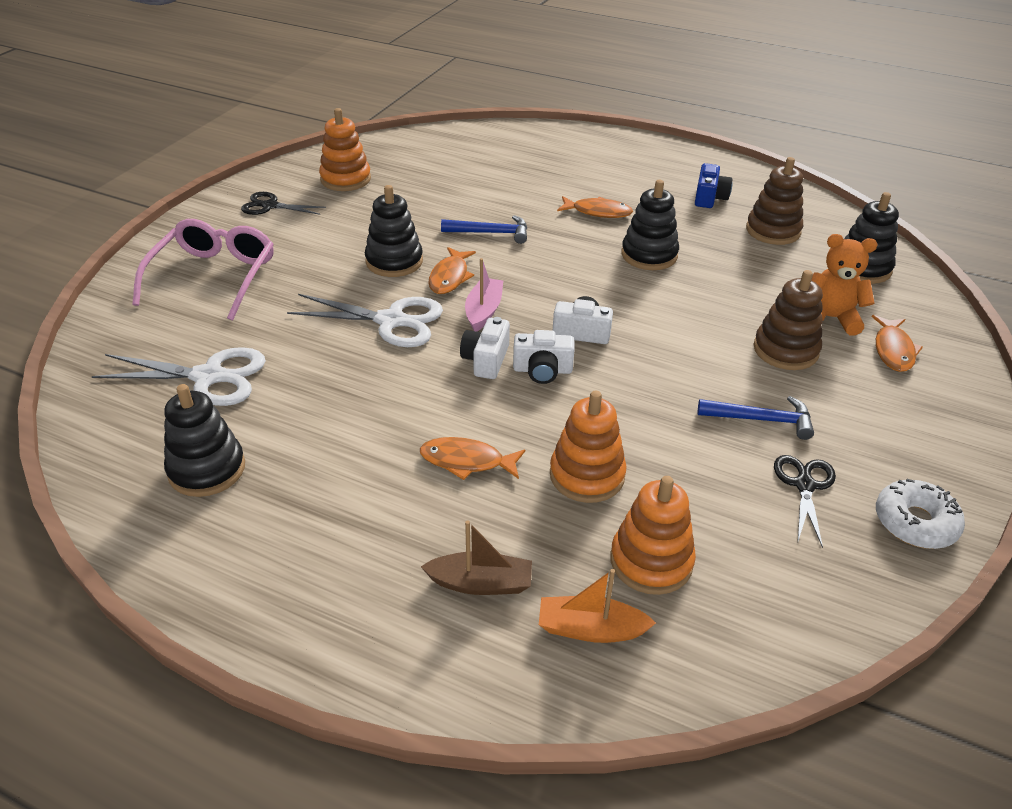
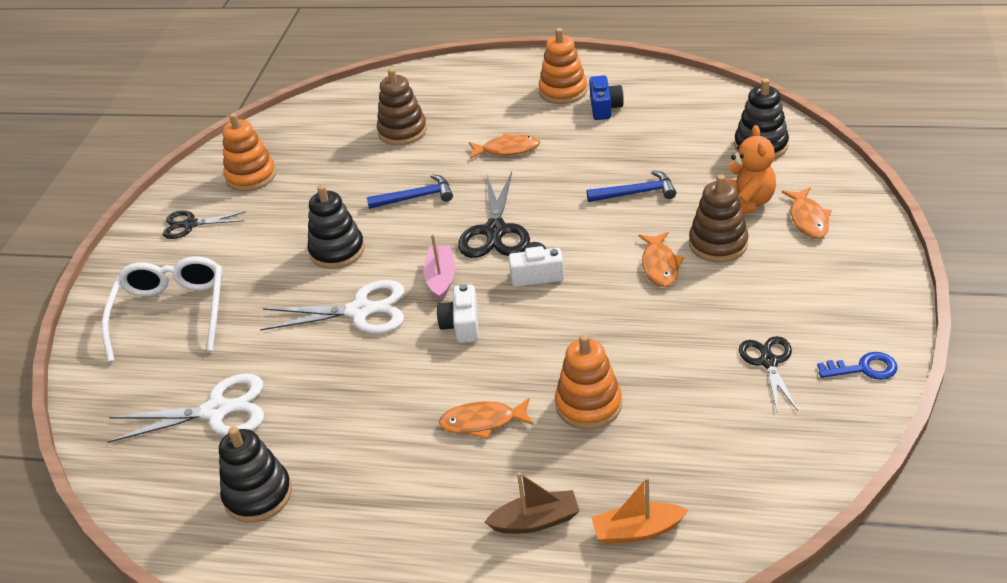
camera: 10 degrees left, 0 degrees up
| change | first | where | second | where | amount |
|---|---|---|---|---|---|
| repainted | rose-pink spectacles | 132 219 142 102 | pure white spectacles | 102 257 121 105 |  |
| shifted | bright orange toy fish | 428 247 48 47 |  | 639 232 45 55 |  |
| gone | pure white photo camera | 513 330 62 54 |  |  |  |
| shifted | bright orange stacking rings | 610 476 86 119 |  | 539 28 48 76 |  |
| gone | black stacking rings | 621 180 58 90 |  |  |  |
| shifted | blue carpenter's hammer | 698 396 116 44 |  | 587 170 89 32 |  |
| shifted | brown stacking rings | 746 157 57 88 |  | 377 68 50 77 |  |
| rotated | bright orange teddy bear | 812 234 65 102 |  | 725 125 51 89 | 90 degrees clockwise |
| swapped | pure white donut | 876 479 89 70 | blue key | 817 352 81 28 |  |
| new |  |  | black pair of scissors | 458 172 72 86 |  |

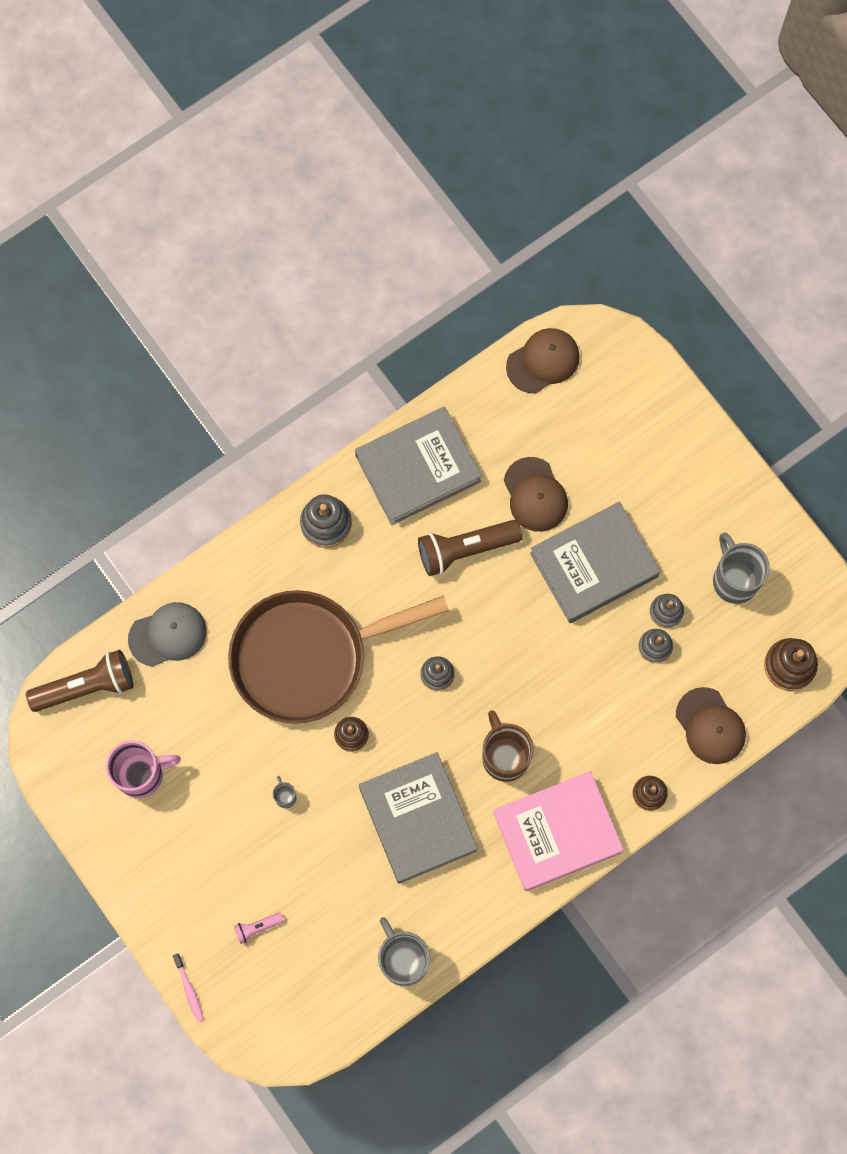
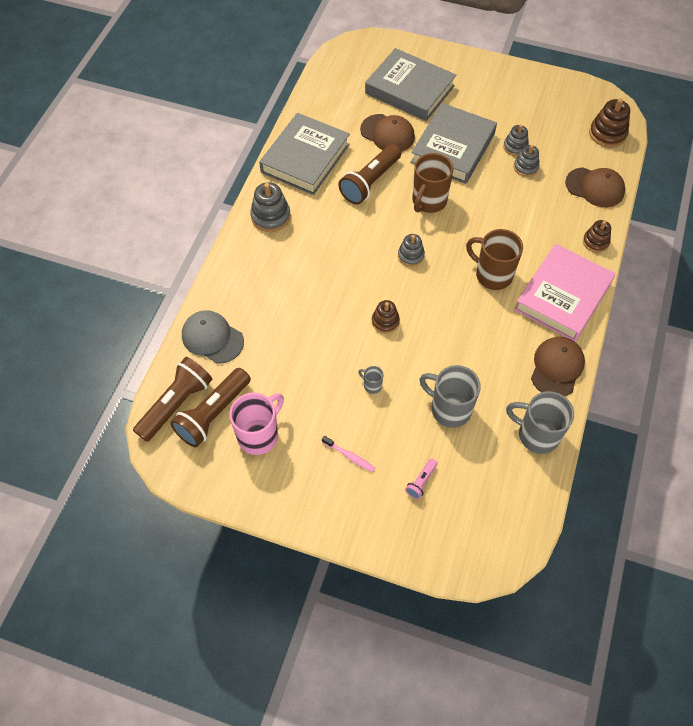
camera: 35 degrees left, 15 degrees down
| change | first | where | second | where | amount |
|---|---|---|---|---|---|
| rotated | grey peaked cap | 128 602 79 65 |  | 182 310 62 54 | 90 degrees counterclockwise |
| shifted | rose-pink tooth brush | 173 953 31 69 |  | 322 436 53 36 |  |
| gone | brown skillet | 228 590 221 134 |  |  |  |
| shifted | grey hardback | 359 752 119 132 |  | 365 48 91 73 |  |
| shifted | brown peaked cap | 506 328 74 65 |  | 531 337 54 59 |  |
| shifted | grey tea mug | 713 533 57 71 |  | 419 365 62 63 |  |
| new |  |  | brown torch | 170 368 81 79 |  |
| new |  |  | brown tea mug | 412 153 42 60 |  |

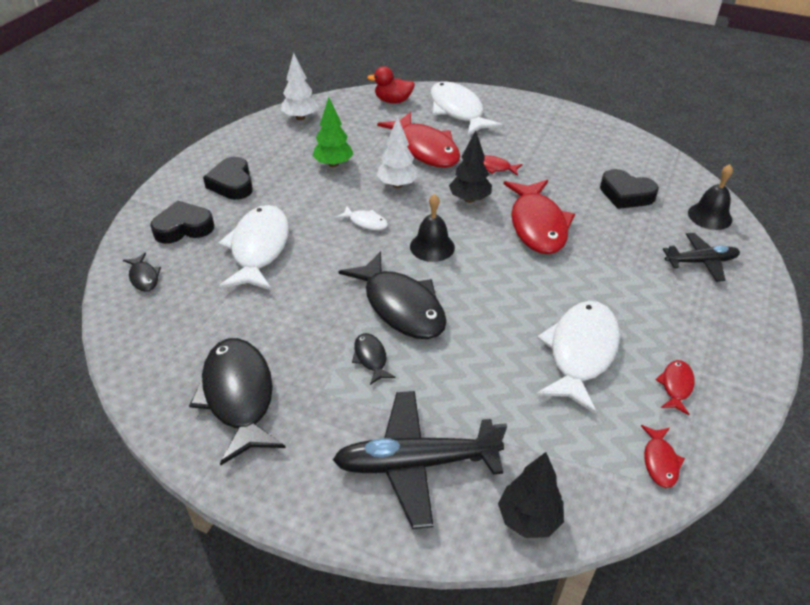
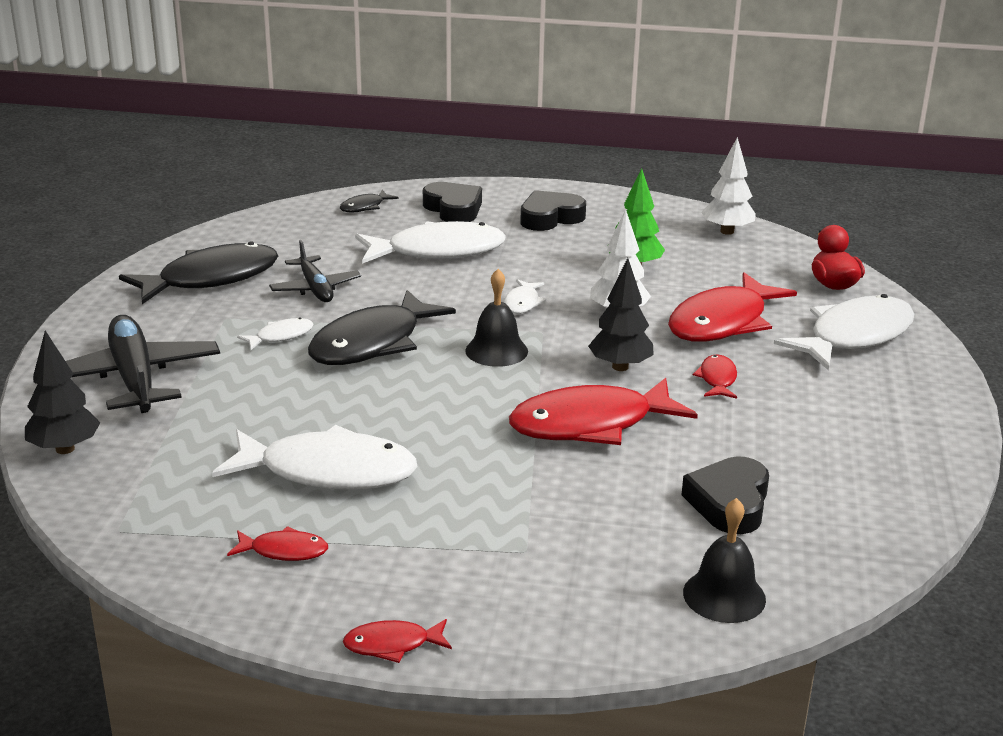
camera: 75 degrees right, 15 degrees down
| change | first | where | second | where | amount |
|---|---|---|---|---|---|
| repainted | black toy fish | 352 333 44 52 | pure white toy fish | 237 317 77 33 |  |
| shifted | red toy fish | 641 425 44 63 |  | 343 619 109 44 |  |
| shifted | black toy plane | 663 233 77 49 |  | 269 240 92 62 |  |

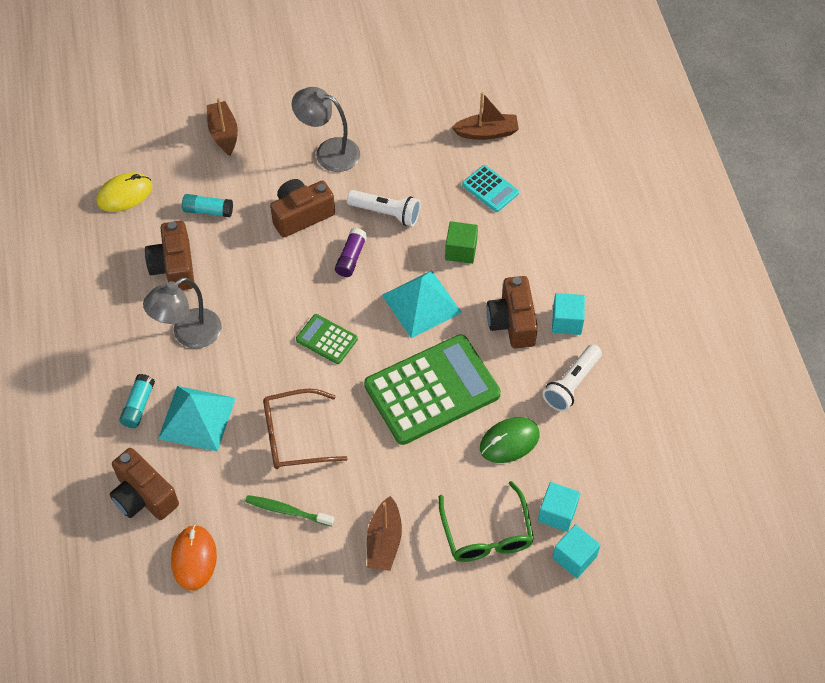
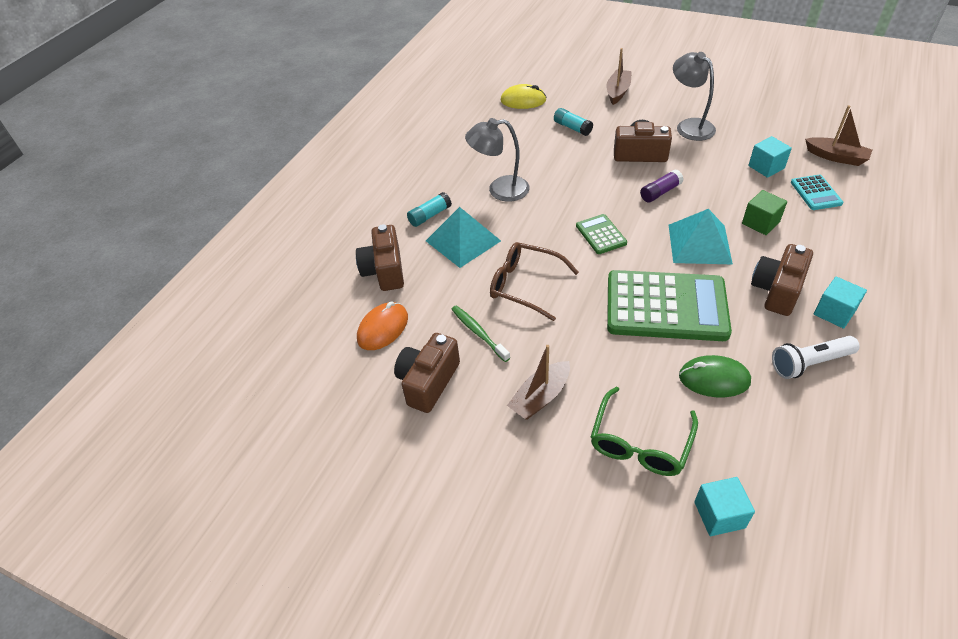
camera: 40 degrees right, 10 degrees down
| change | first | where | second | where | amount |
|---|---|---|---|---|---|
| shifted | brown photo camera | 145 221 49 69 |  | 394 333 66 80 |  |
| gone | pure white torch | 347 190 73 36 |  |  |  |
| shifted | teal solid cube | 538 482 42 50 |  | 748 136 44 42 |  |

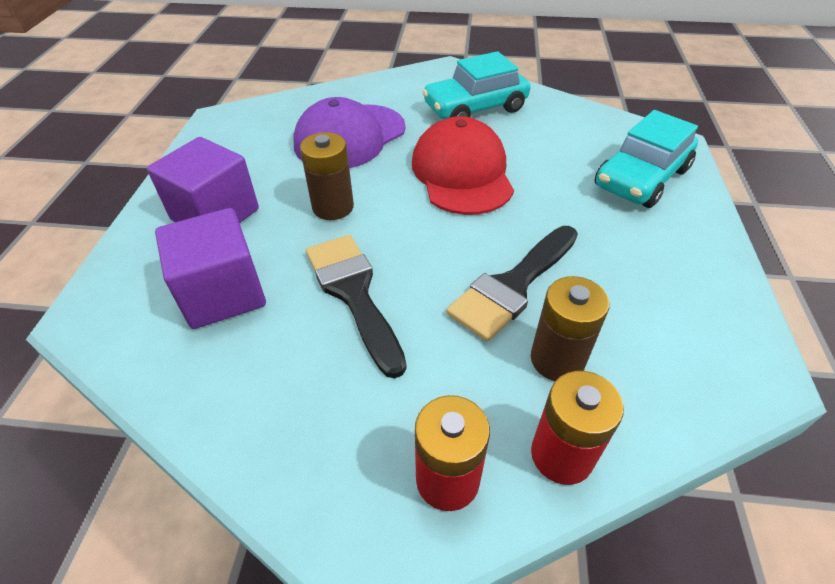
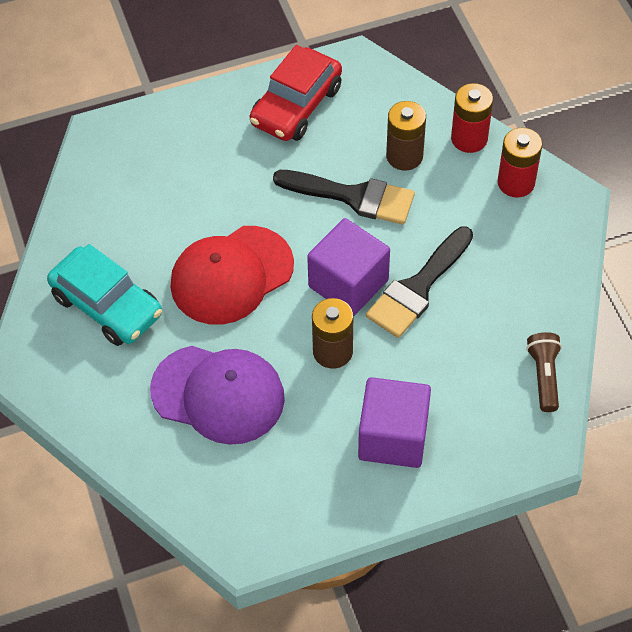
camera: 115 degrees left, 10 degrees up
| change | first | where | second | where | amount |
|---|---|---|---|---|---|
| shifted | violet solid cube | 155 208 111 121 |  | 307 218 83 98 |  |
| gone | teal car | 594 110 104 98 |  |  |  |
| new |  |  | red car | 250 45 92 96 |  |
| new |  |  | brown torch | 526 332 36 80 |  |

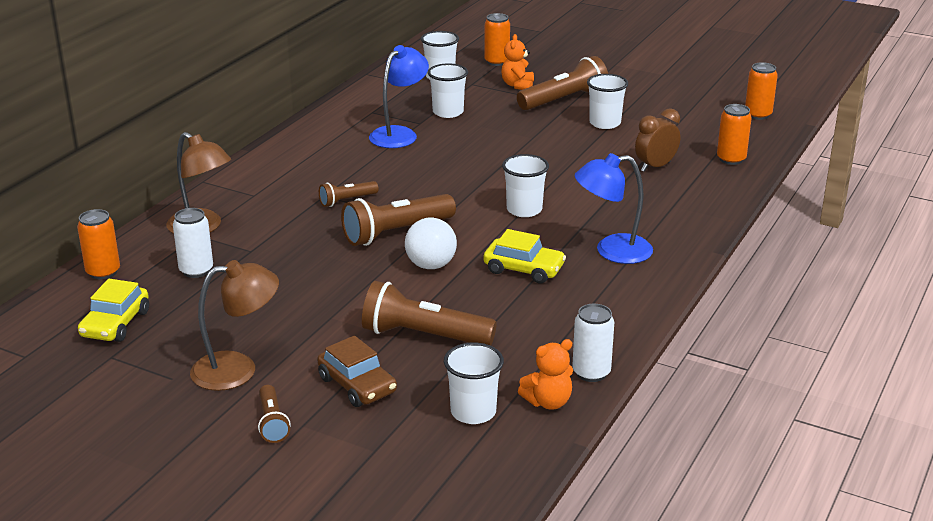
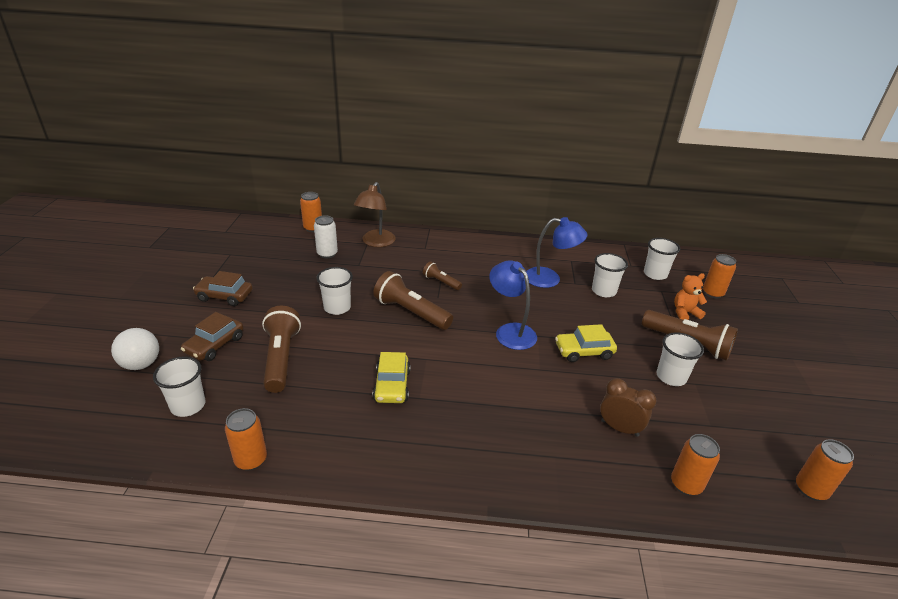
camera: 65 degrees right, 5 degrees up
| change | first | where | second | where | amount |
|---|---|---|---|---|---|
| shifted | golden car | 78 279 71 63 |  | 555 324 62 38 |  |
| swapped | brown lamp | 190 260 89 131 | brown car | 193 271 60 35 |  |
| gone | brown torch | 258 385 33 58 |  |  |  |
| shifted | pure white sphere | 405 218 52 51 |  | 111 328 48 42 |  |
| shifted | pure white tumbler | 502 154 47 63 |  | 317 267 36 48 |  |
| gone | bright orange teddy bear | 518 339 55 71 |  |  |  |
| repainted | pure white tin | 572 304 42 78 | bright orange tin | 225 408 42 63 |  |
| shifted | blue lamp | 575 153 78 111 |  | 489 260 48 90 |  |

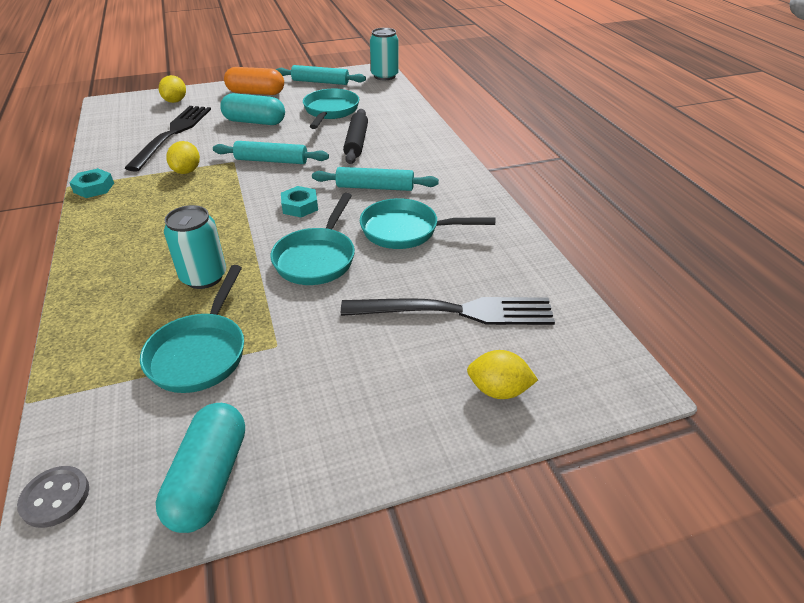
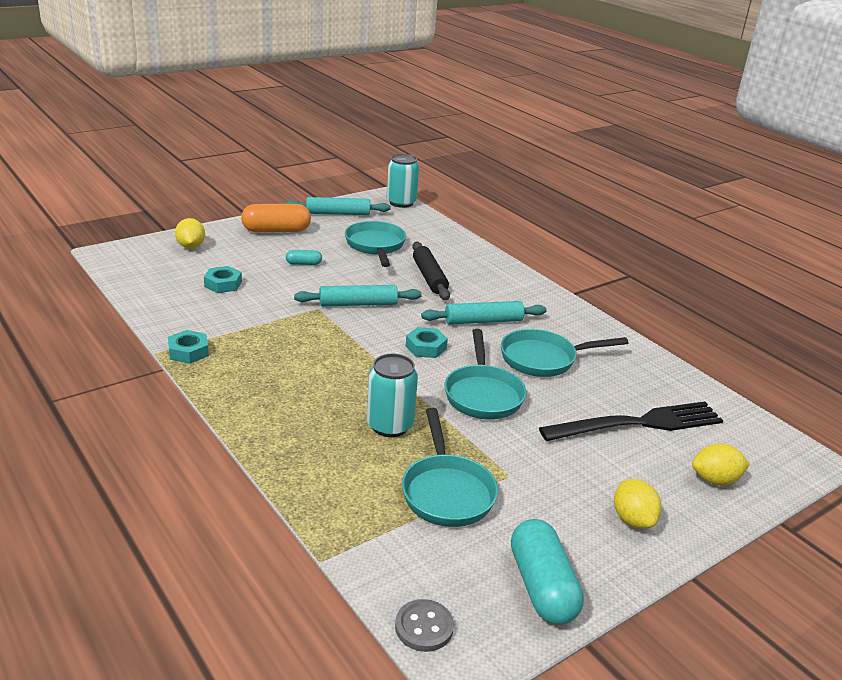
camera: 20 degrees left, 10 degrees down
| change | first | where | second | where | amount |
|---|---|---|---|---|---|
| swapped | black table fork | 125 106 86 66 | teal hexagon nut | 204 266 38 27 |  |
| shifted | golden citrus fruit | 166 141 34 33 |  | 614 479 48 50 |  |
| scaled | teal pill | 220 93 65 32 |  | 286 250 36 15 | x0.50 |

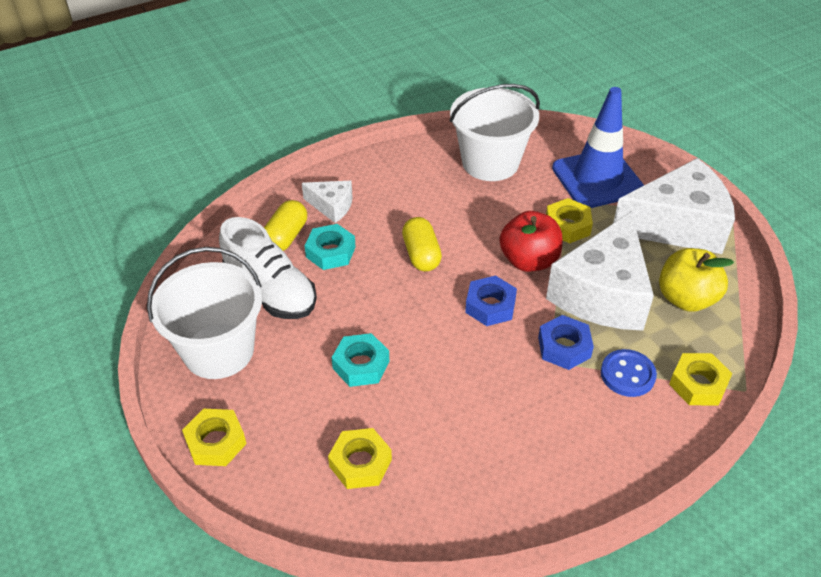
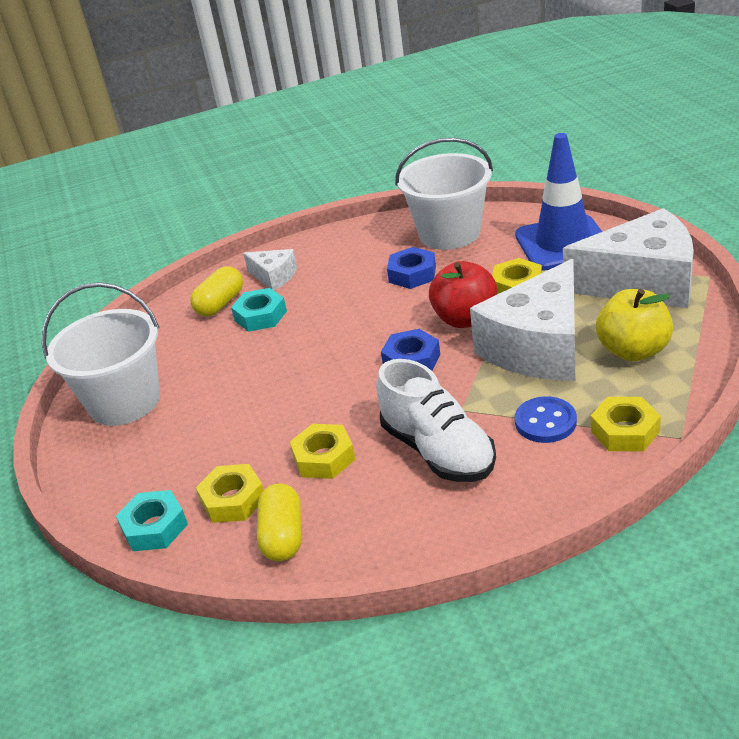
camera: 15 degrees right, 10 degrees down
| change | first | where | second | where | amount |
|---|---|---|---|---|---|
| shifted | golden hexagon nut | 182 409 65 57 |  | 290 424 66 55 |  |
| shifted | pure white shoe | 219 217 98 102 |  | 376 359 120 123 |  |
| shifted | teal hexagon nut | 331 333 58 54 |  | 116 490 72 61 |  |
| shifted | golden pill | 402 217 40 54 |  | 257 484 44 77 |  |
| shifted | blue hexagon nut | 538 315 56 55 |  | 387 247 49 42 |  |

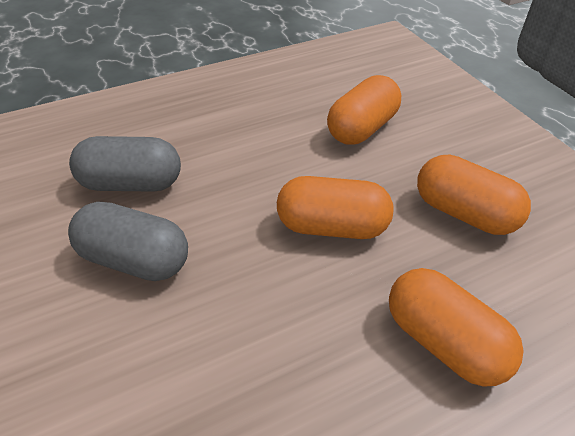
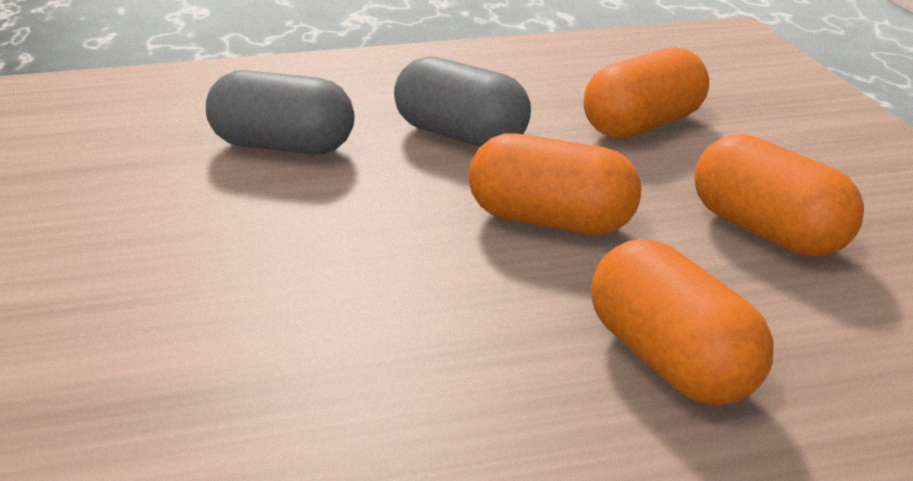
camera: 15 degrees right, 15 degrees down
| change | first | where | second | where | amount |
|---|---|---|---|---|---|
| shifted | grey pill | 68 202 120 79 |  | 394 56 137 91 |  |

